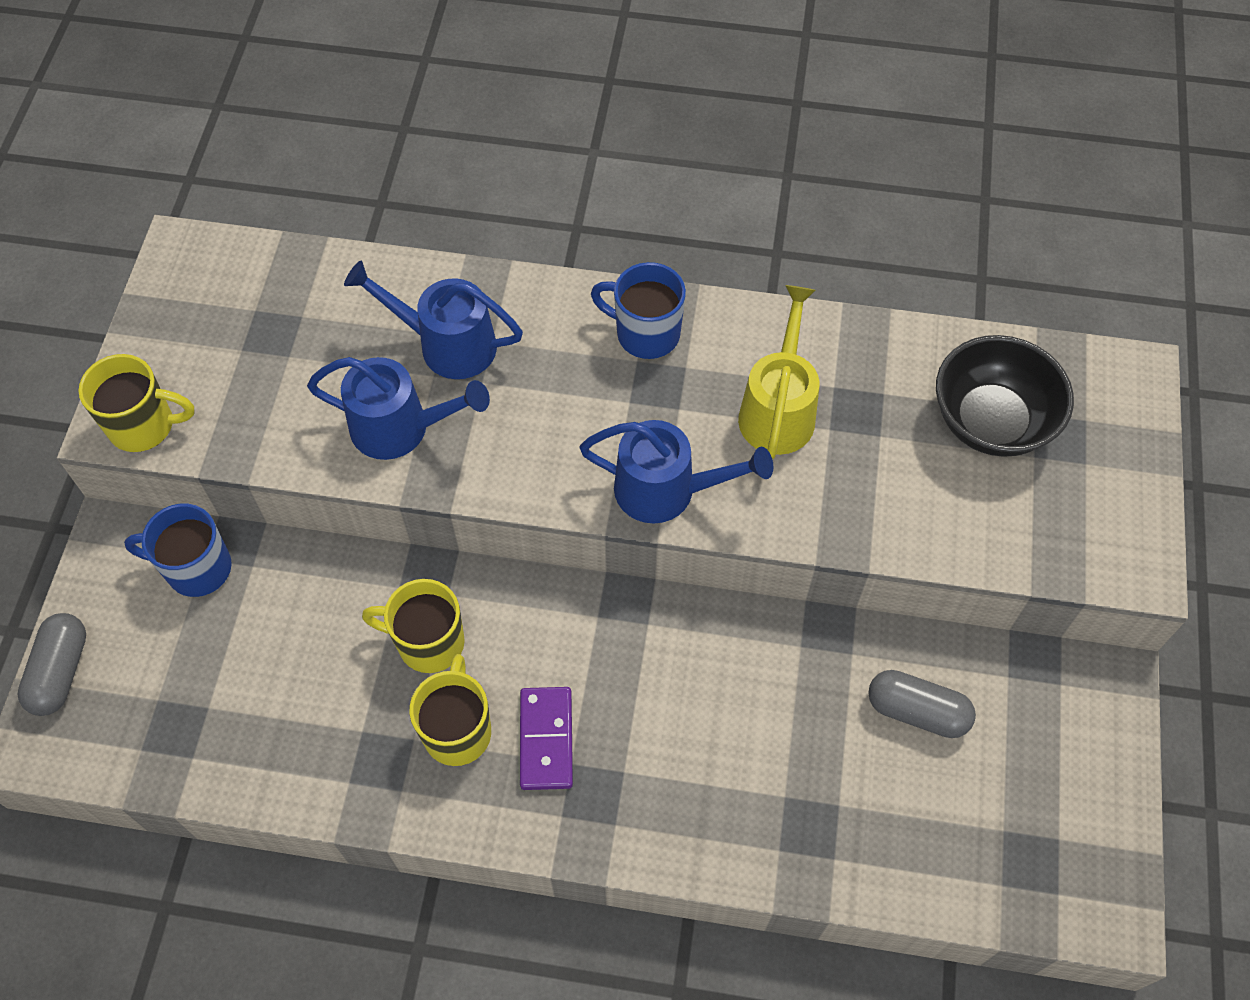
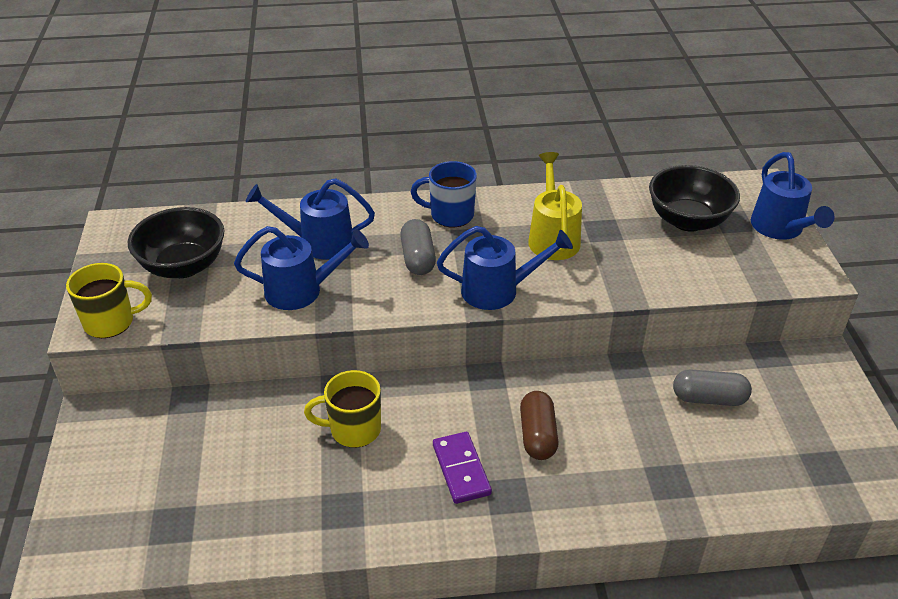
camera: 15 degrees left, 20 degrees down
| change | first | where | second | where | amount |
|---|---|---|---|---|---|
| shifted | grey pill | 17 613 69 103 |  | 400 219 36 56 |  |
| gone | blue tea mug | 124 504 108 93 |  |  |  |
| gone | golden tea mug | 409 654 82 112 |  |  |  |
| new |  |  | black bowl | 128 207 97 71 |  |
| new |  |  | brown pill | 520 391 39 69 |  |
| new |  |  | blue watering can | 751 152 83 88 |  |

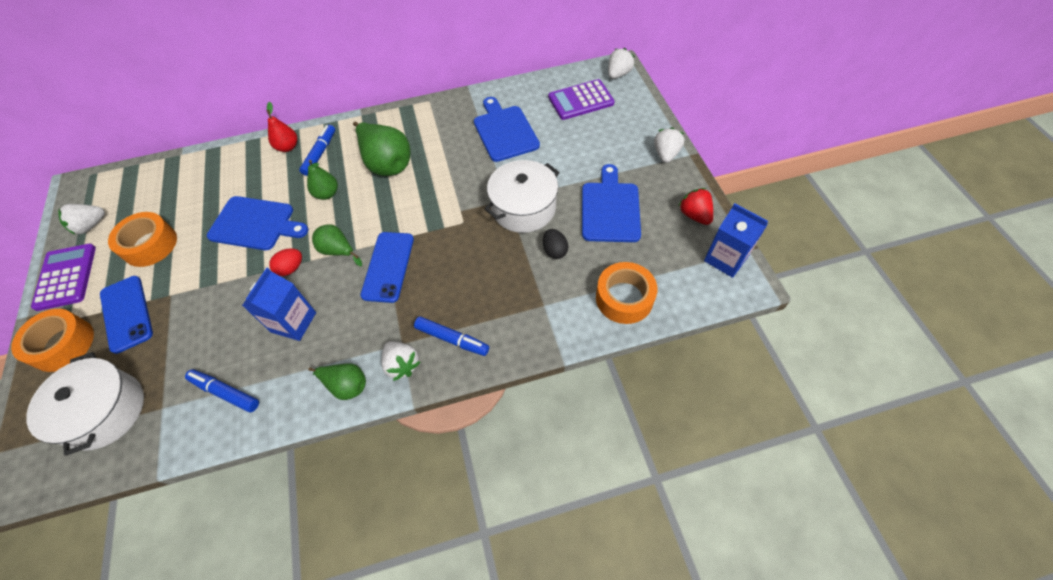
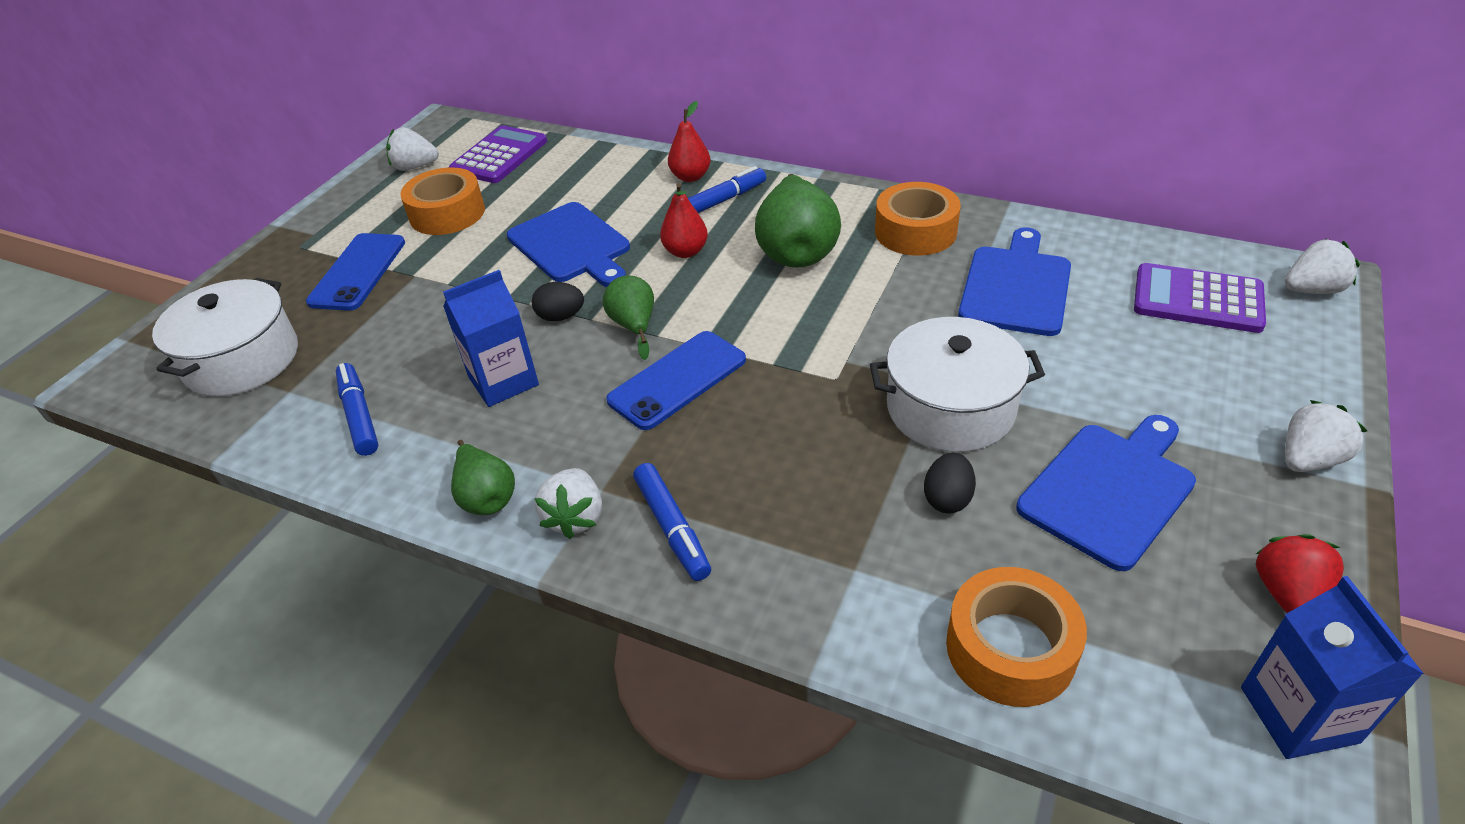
camera: 40 degrees right, 15 degrees down
| change | first | where | second | where | amount |
|---|---|---|---|---|---|
| shifted | bright orange roll of tape | 11 309 83 63 |  | 875 182 86 74 |  |
| shifted | violet adding machine | 31 243 65 68 |  | 449 125 98 58 |  |
| repainted | red egg | 269 248 33 28 | black egg | 532 282 52 39 |  |
| repainted | leaf-green toy pear | 307 160 31 40 | red toy pear | 660 183 48 75 |  |

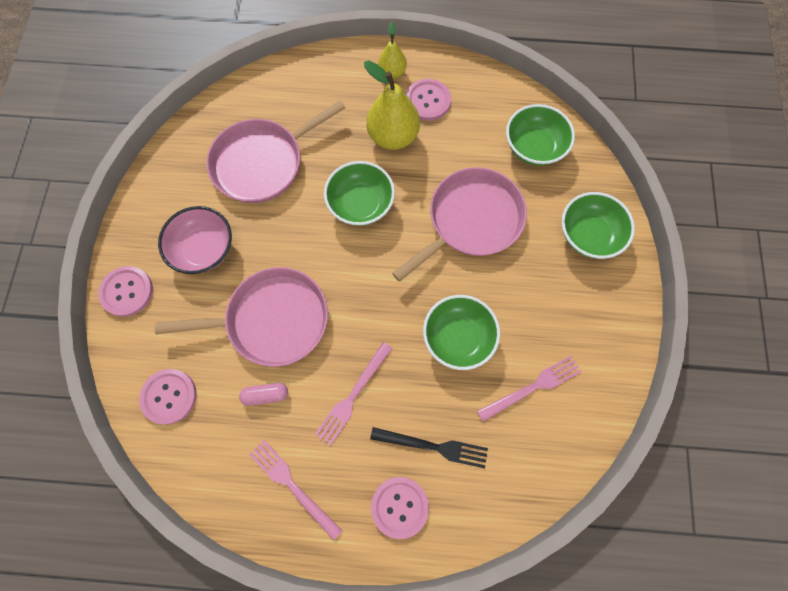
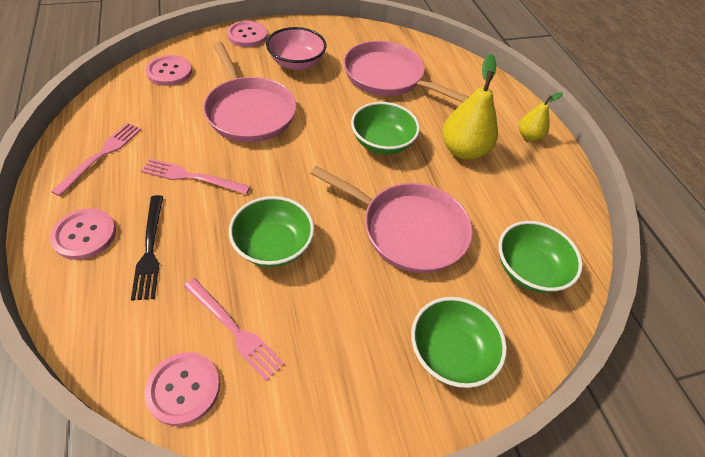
camera: 65 degrees right, 20 degrees down
| change | first | where | second | where | amount |
|---|---|---|---|---|---|
| gone | rose-pink pill | 239 383 49 23 |  |  |  |
| shifted | rose-pink sewing button | 406 79 45 42 |  | 144 352 76 74 |  |

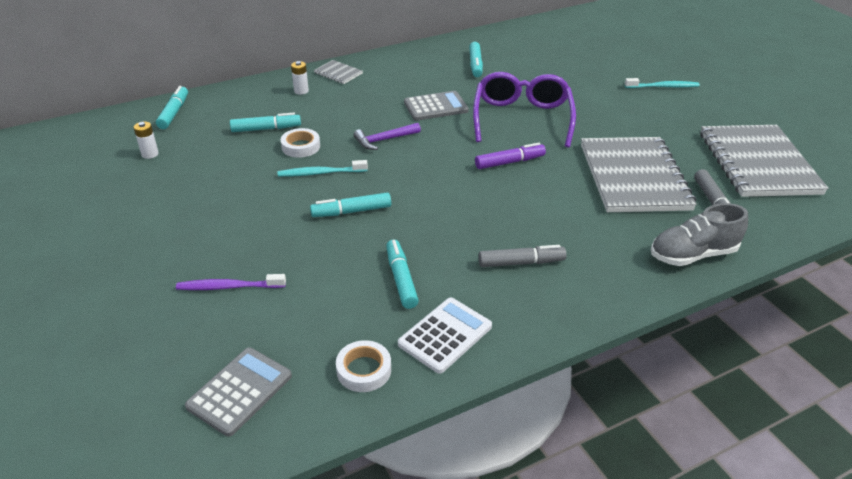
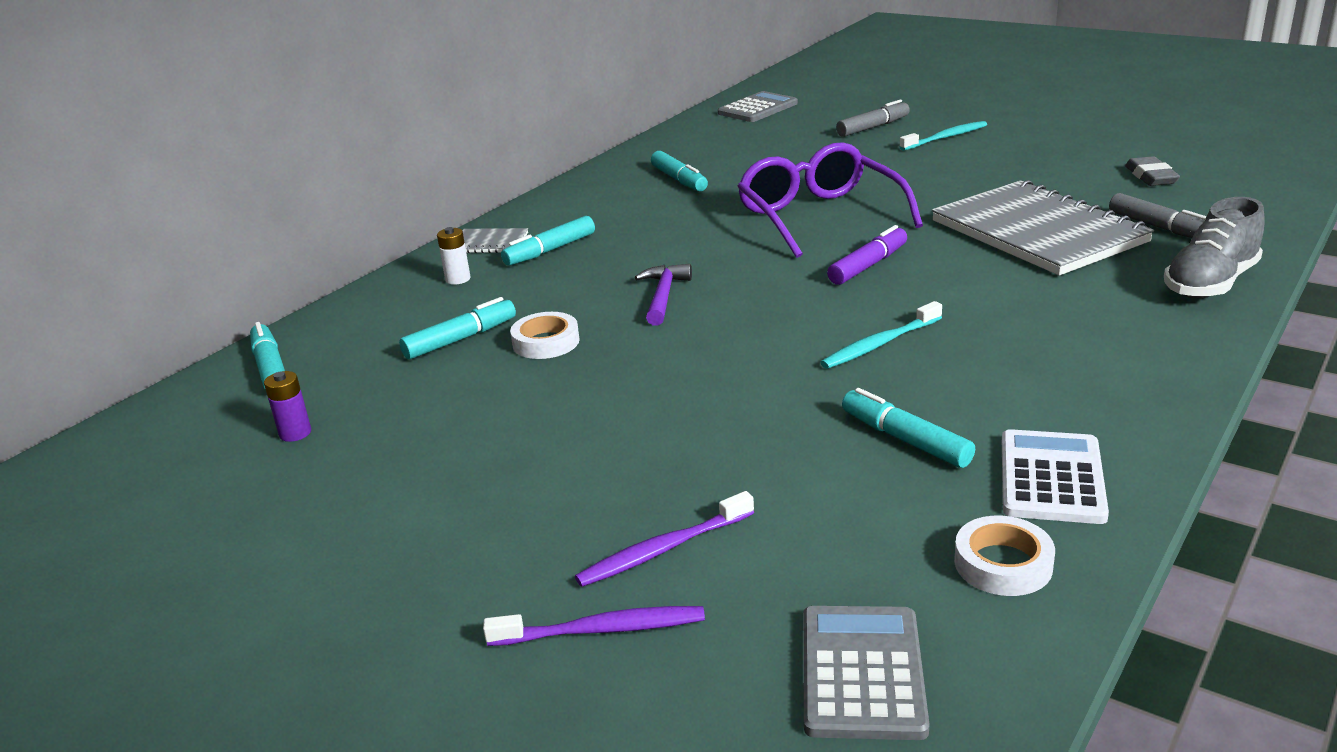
camera: 25 degrees left, 10 degrees down
| change | first | where | second | where | amount |
|---|---|---|---|---|---|
| repainted | pure white AA battery | 134 122 25 37 | violet AA battery | 264 371 47 71 |  |
| shifted | teal tooth brush | 278 160 90 17 |  | 820 301 122 68 |  |
| shifted | teal marker | 310 192 81 25 |  | 501 216 94 50 |  |
| rotated | violet carpenter's hammer | 354 123 67 27 |  | 635 264 57 62 | 150 degrees clockwise |
| shifted | grey adding machine | 404 91 65 30 |  | 718 91 80 31 |  |
| shifted | grey marker | 479 245 88 22 |  | 836 100 74 37 |  |
| swapped | grey notebook | 700 125 129 72 | grey gum eraser | 1125 156 55 30 |  |
| new |  |  | violet tooth brush | 483 606 222 40 |  |

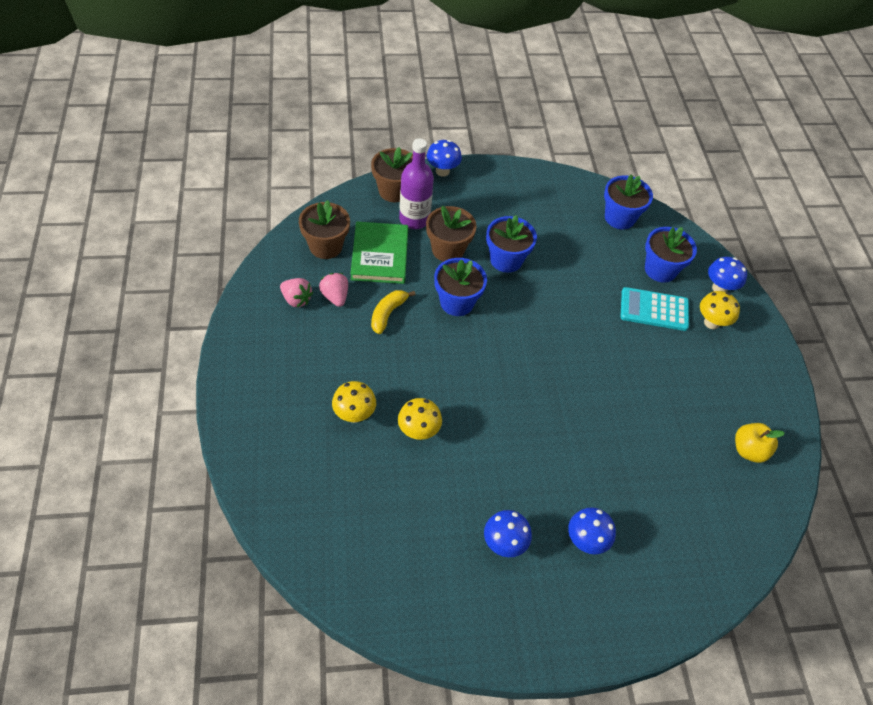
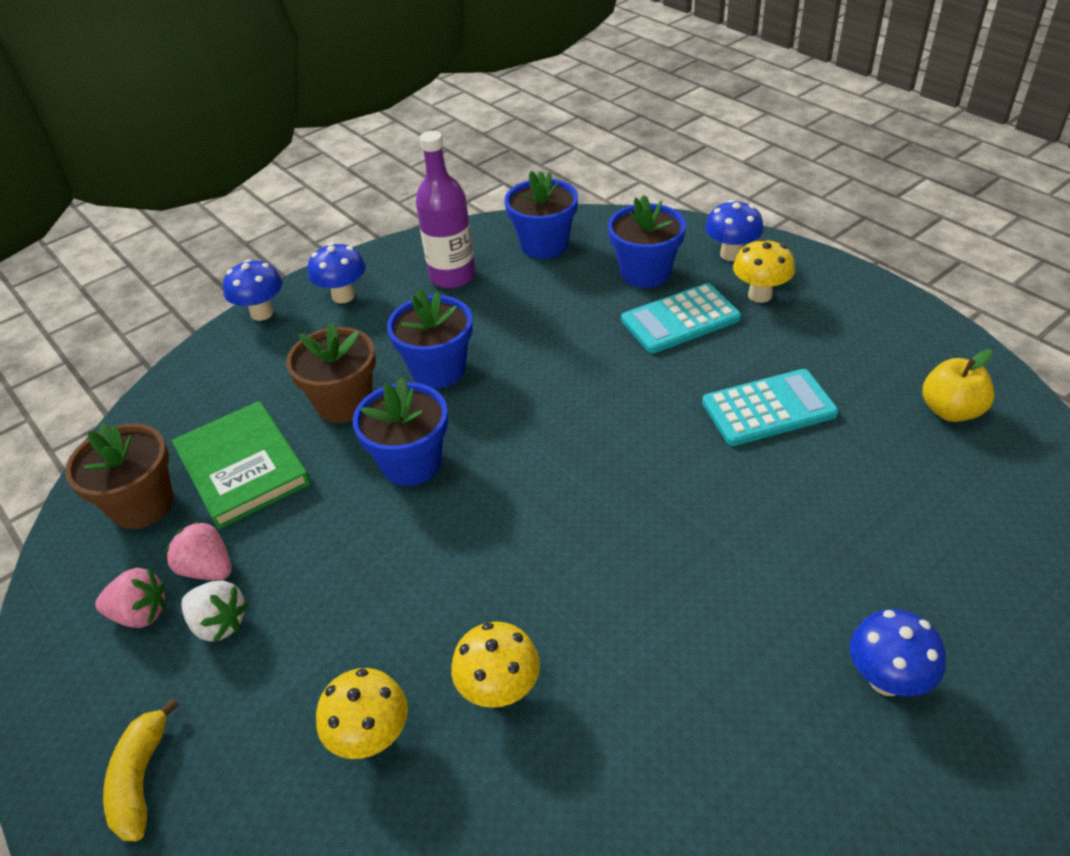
camera: 25 degrees left, 10 degrees down
| change | first | where | second | where | amount |
|---|---|---|---|---|---|
| gone | brown flower pot | 371 147 42 55 |  |  |  |
| shifted | golden banana | 371 290 44 44 |  | 103 698 76 143 |  |
| shifted | violet drink bottle | 399 138 35 91 |  | 416 131 60 158 |  |
| shifted | blue mushroom | 484 510 48 47 |  | 308 243 58 60 |  |
| new |  |  | pure white strawberry | 181 581 67 61 |  |
| new |  |  | teal adding machine | 702 369 136 77 |  |

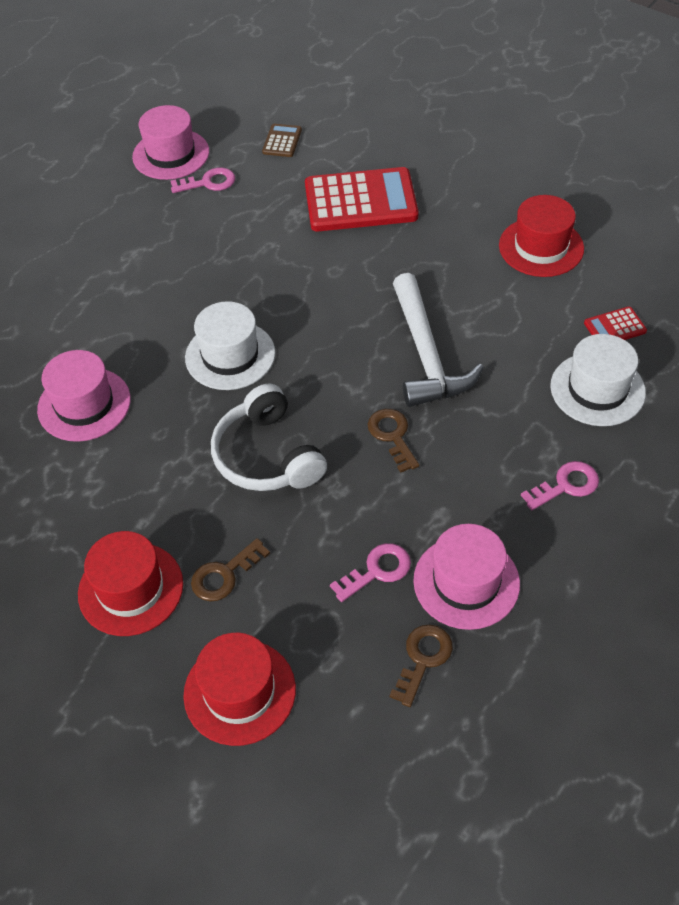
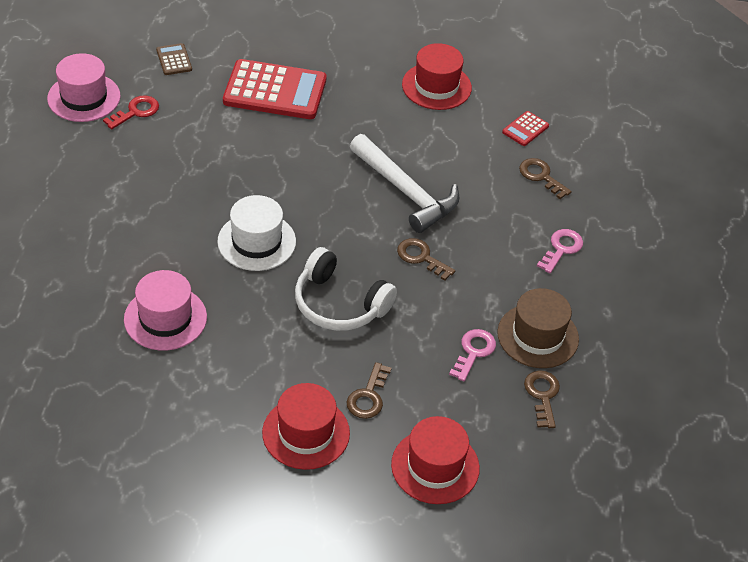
camera: 35 degrees left, 5 degrees down
| change | first | where | second | where | amount |
|---|---|---|---|---|---|
| repainted | rose-pink key | 171 167 64 26 | red key | 103 95 56 34 |  |
| rotated | red adding machine | 305 167 114 65 |  | 223 59 104 60 | 45 degrees clockwise |
| repainted | rose-pink hat | 413 524 107 106 | brown hat | 497 288 82 80 |  |
| swapped | pure white hat | 550 334 96 92 | brown key | 519 158 53 41 |  |

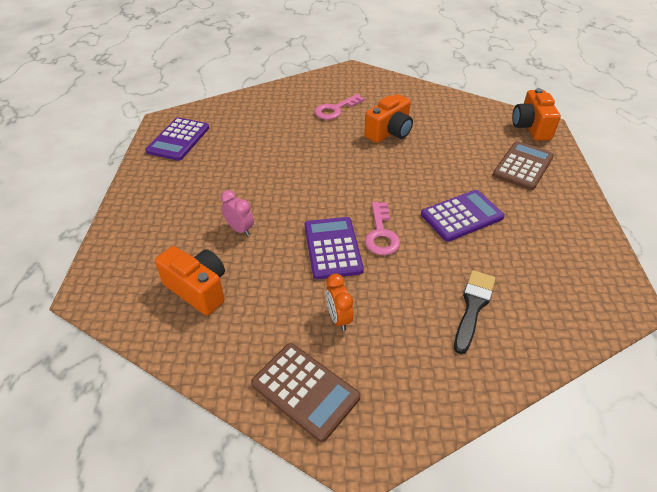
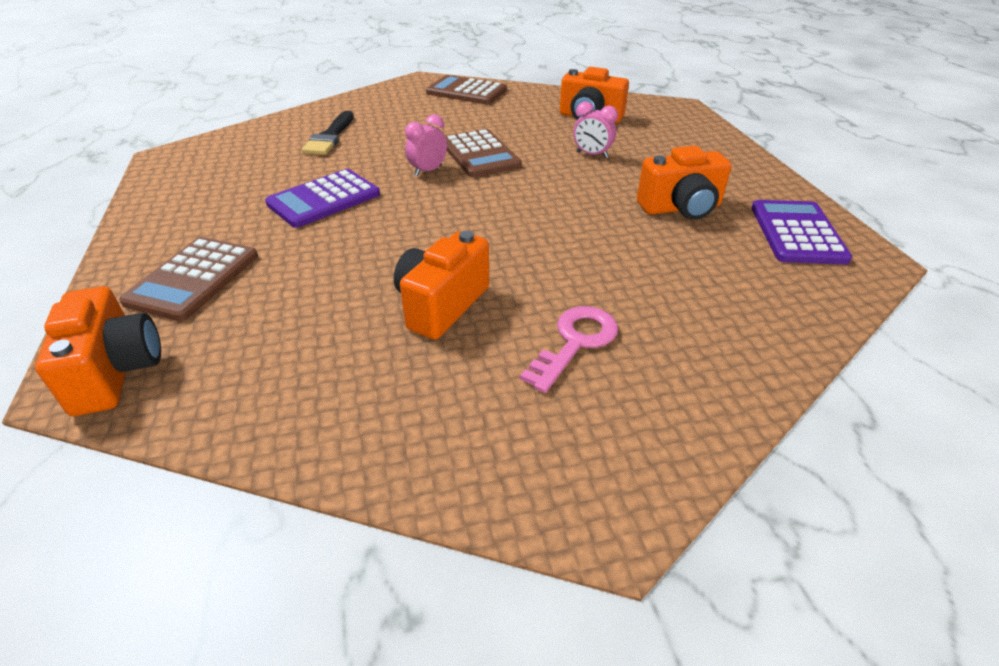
camera: 165 degrees right, 5 degrees down
| change | first | where | second | where | amount |
|---|---|---|---|---|---|
| repainted | violet adding machine | 305 217 59 62 | brown adding machine | 445 129 77 48 |  |
| gone | bright orange bedside clock | 326 274 27 57 |  |  |  |
| swapped | rose-pink key | 365 202 35 53 | rose-pink bedside clock | 405 114 42 62 |  |
| new |  |  | bright orange photo camera | 637 146 95 74 |  |

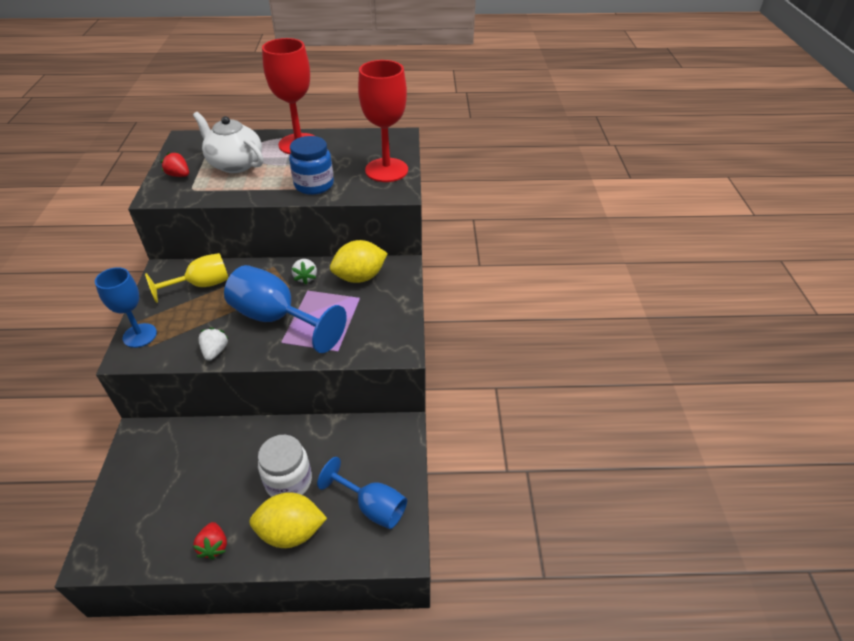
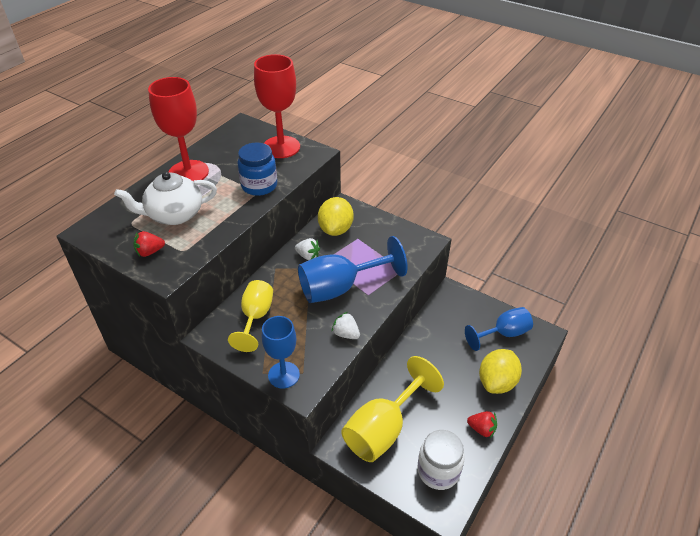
camera: 55 degrees left, 0 degrees up
| change | first | where | second | where | amount |
|---|---|---|---|---|---|
| shifted | pure white jam jar | 258 435 54 62 |  | 417 430 48 60 |  |
| new |  |  | golden chalice | 341 356 103 106 |  |

